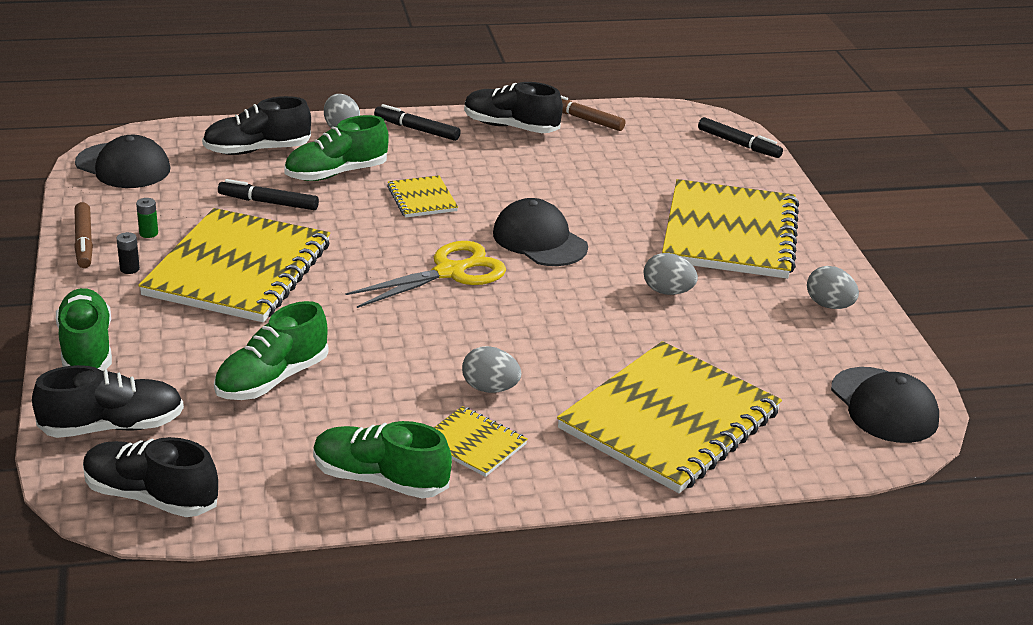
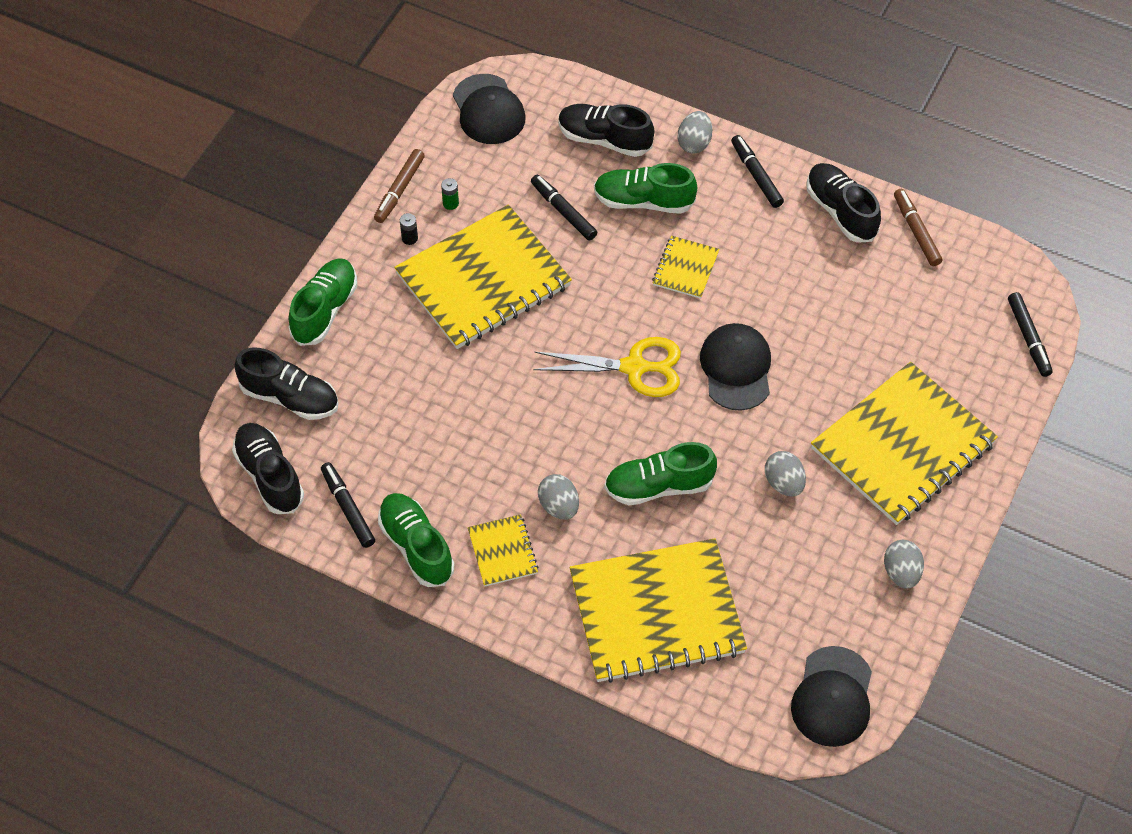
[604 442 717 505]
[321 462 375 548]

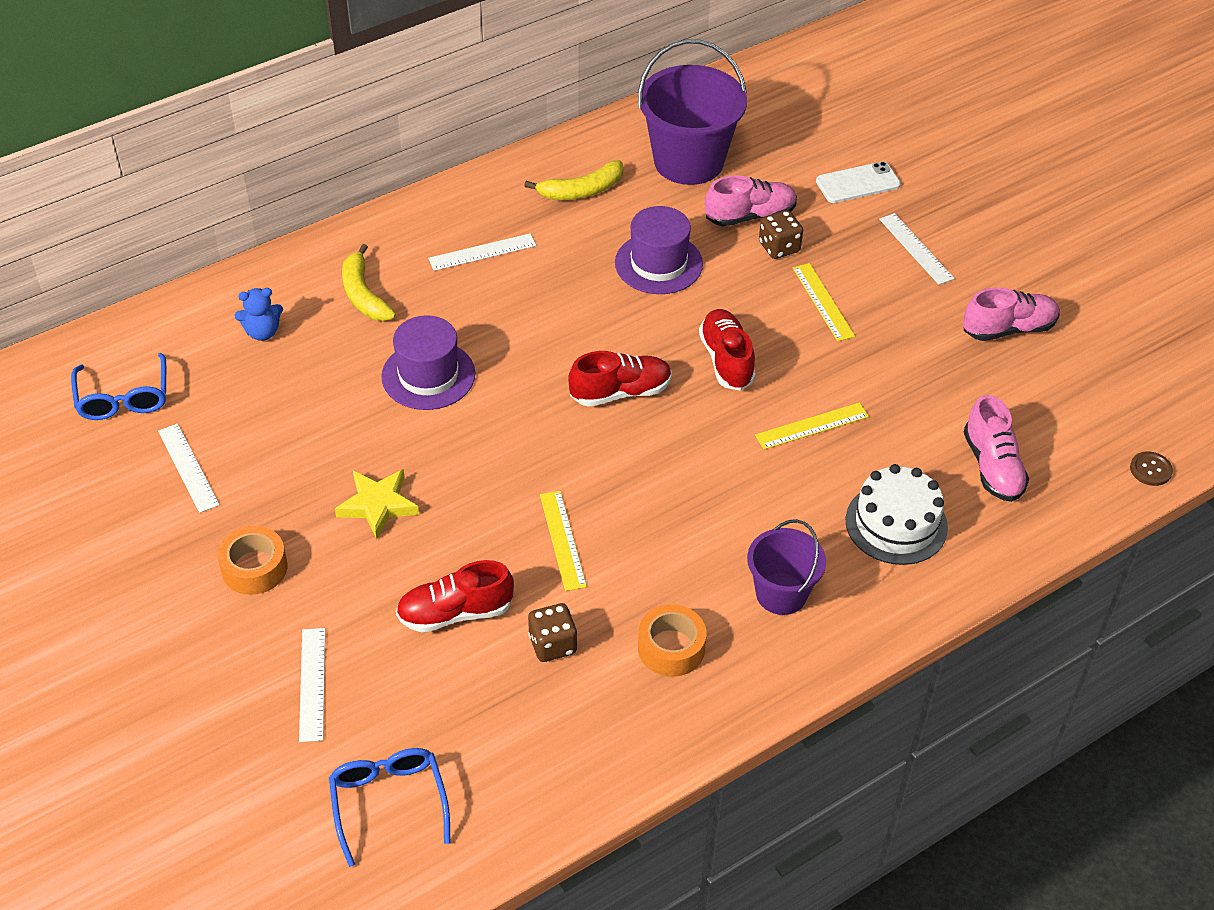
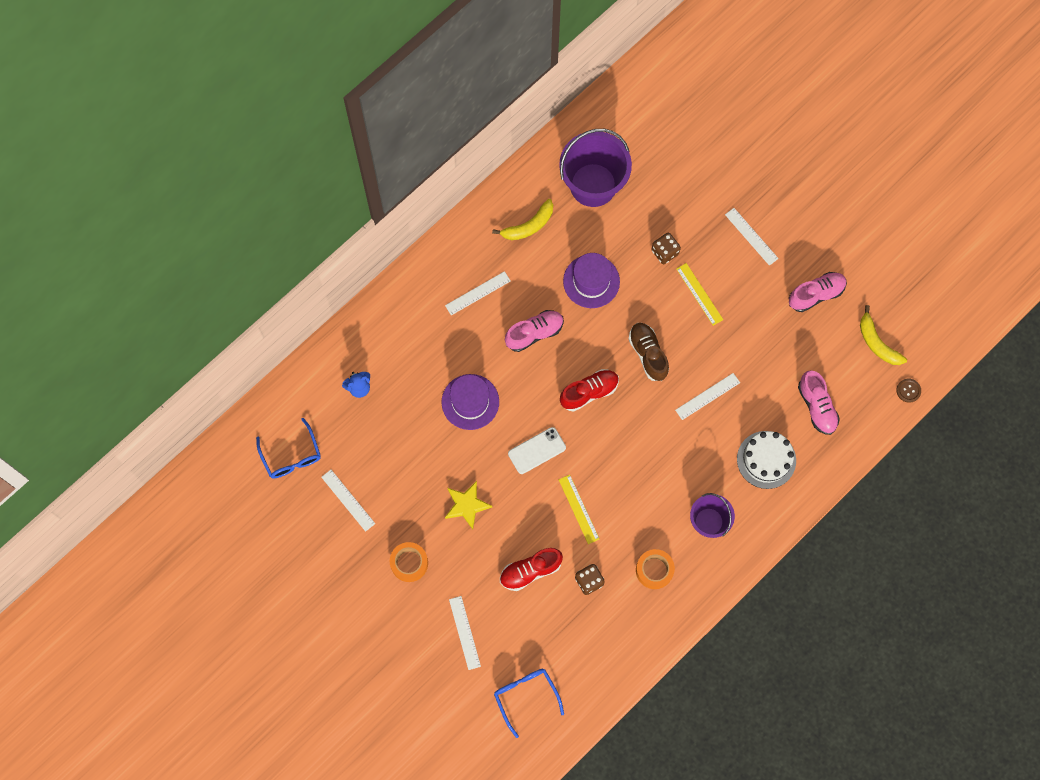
[508 427 566 474]
[505 310 564 352]
[860 305 907 365]
[629 323 669 381]
[675 373 740 420]

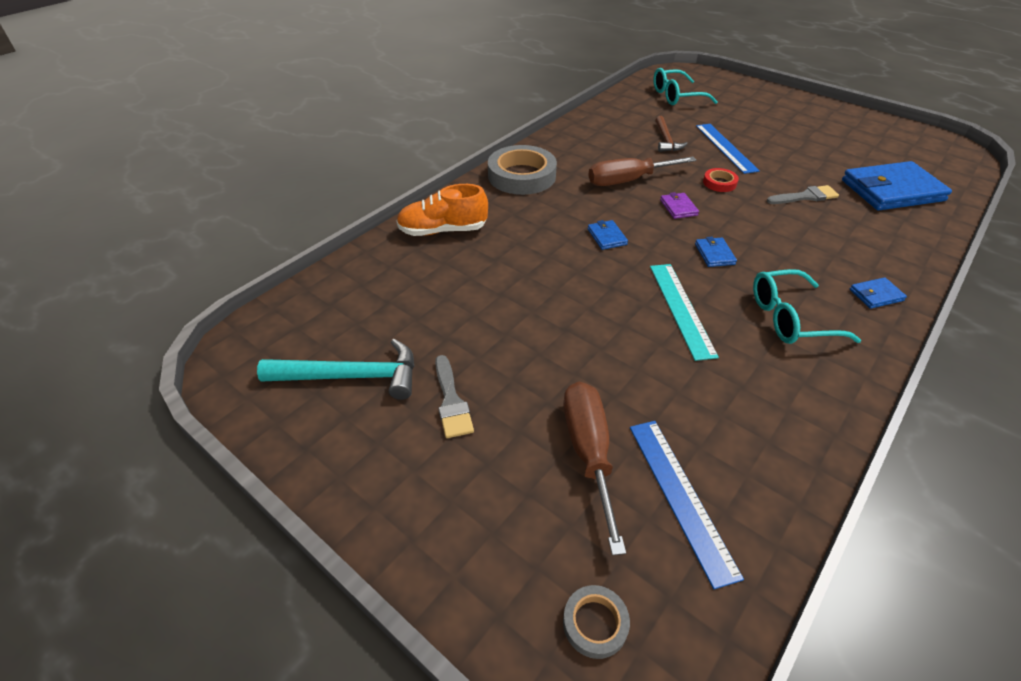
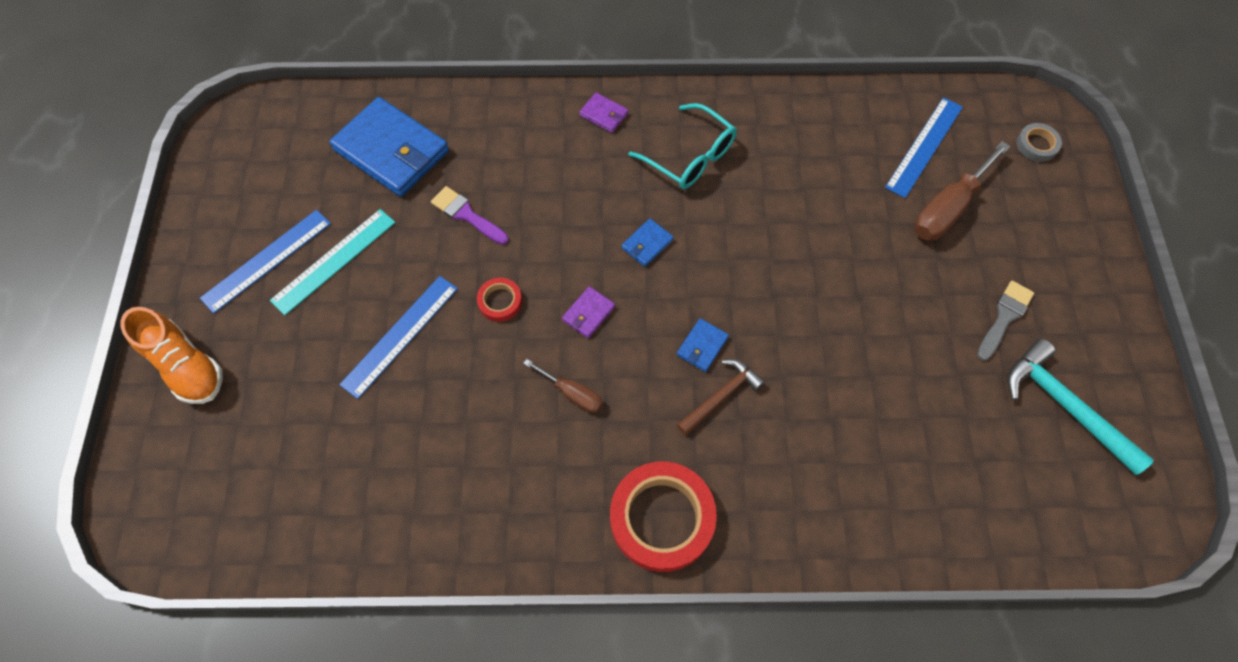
[653 68 718 105] (first image)
[677 359 765 436]
[610 461 717 572]
[523 359 603 413]
[120 307 223 404]
[431 186 509 245]
[270 209 396 315]
[579 93 628 133]
[200 210 331 314]

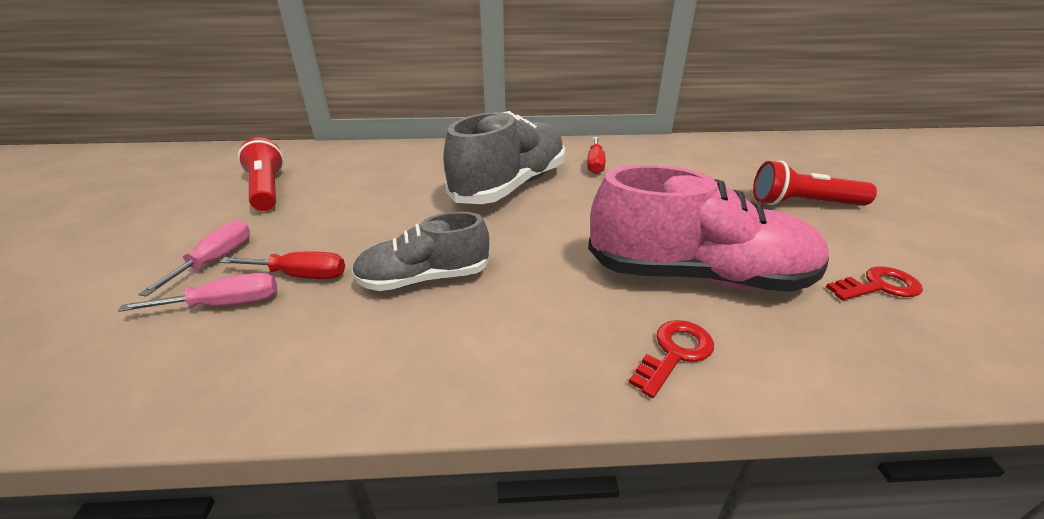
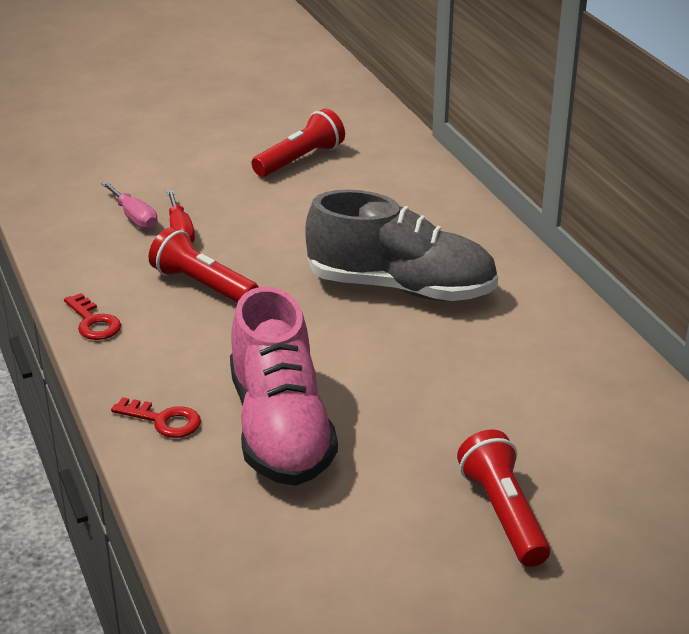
[587 137 606 174] (first image)
[148 227 258 303]
[138 220 250 296] (first image)
[64 293 121 340]

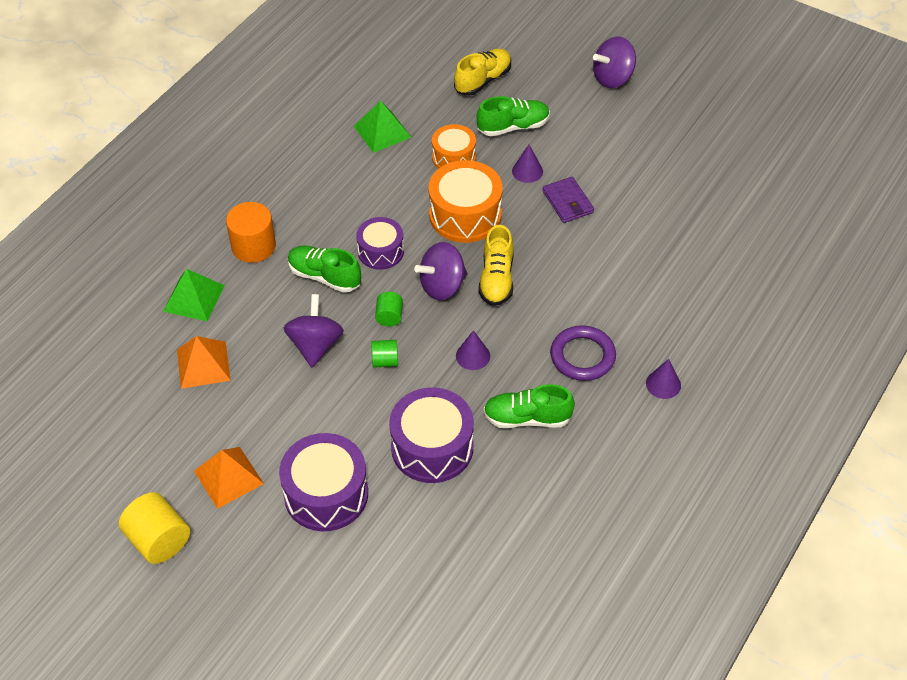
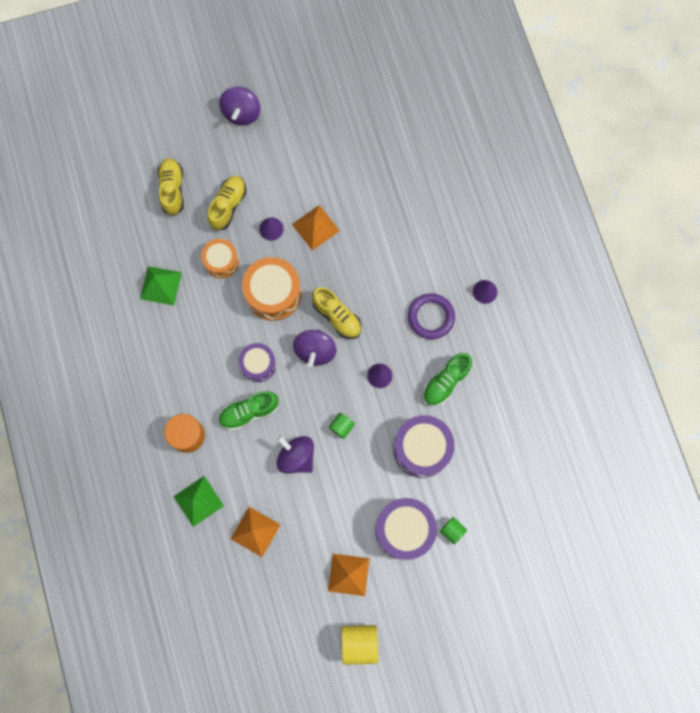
[208 176 246 230]
[292 205 340 251]
[440 517 467 544]

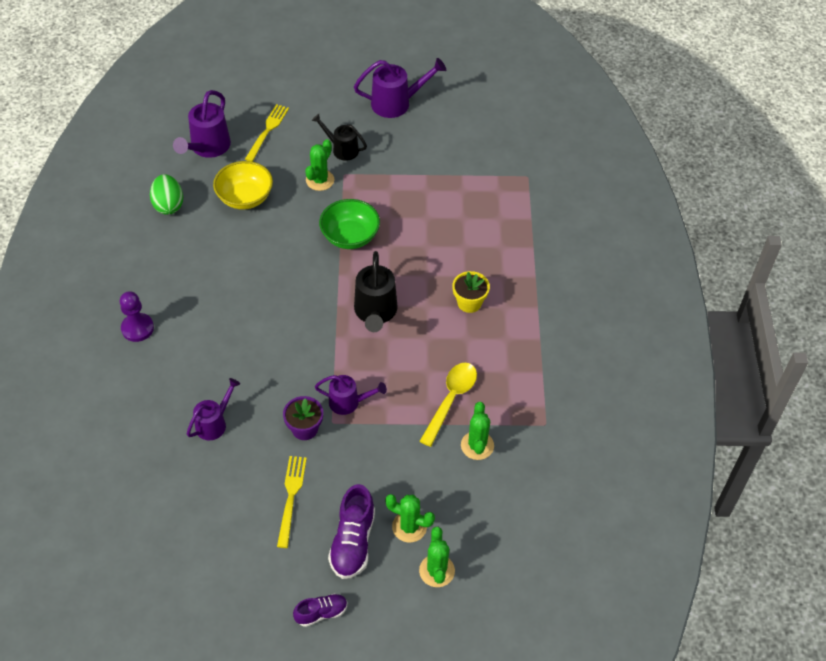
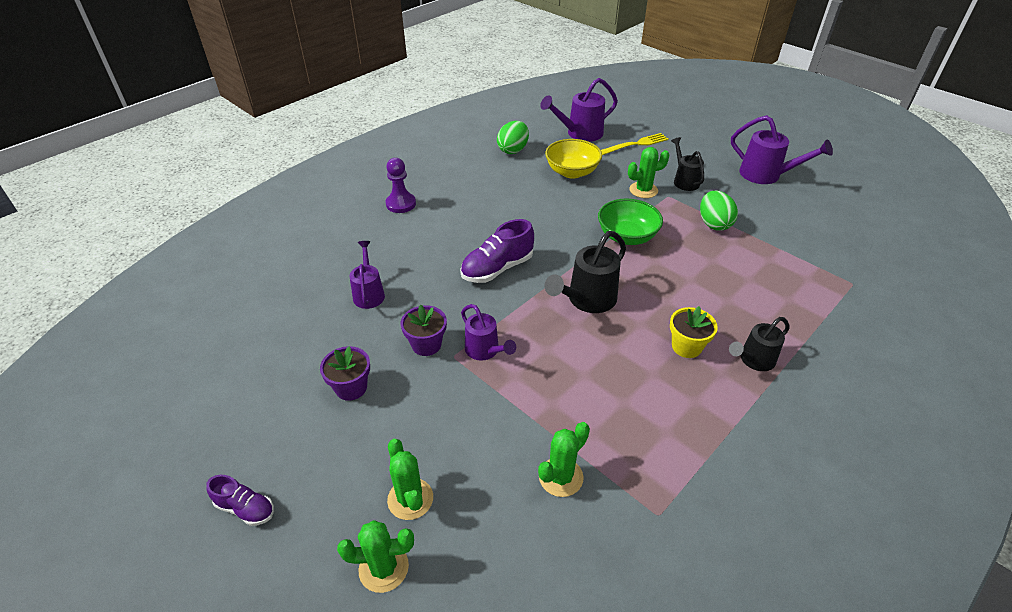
[419 363 477 447] (first image)
[349 241 385 309]
[320 346 370 401]
[460 219 534 283]
[337 520 414 593]
[700 191 738 231]
[729 317 789 371]

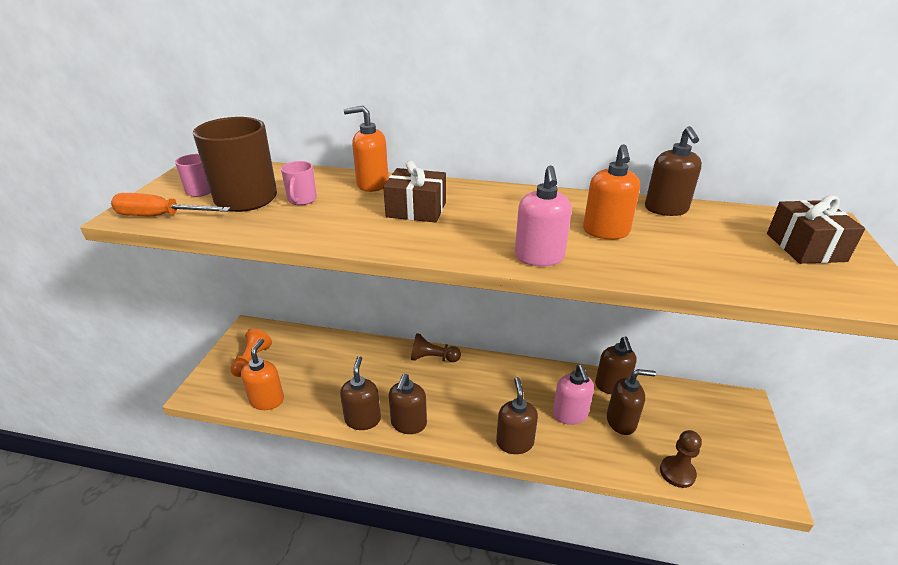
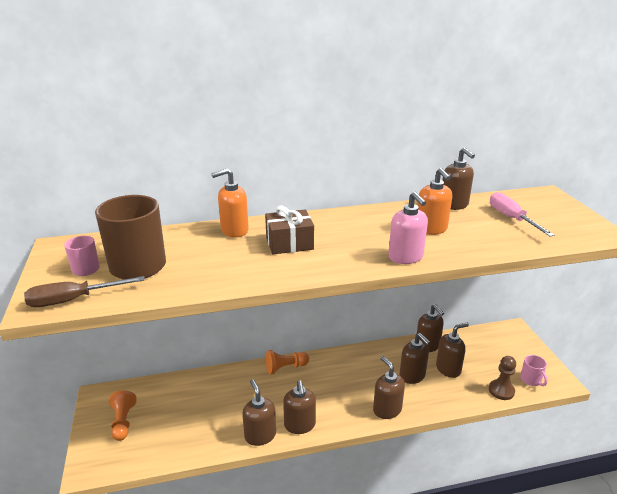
[520 355 548 386]
[24 276 145 307]
[767 195 865 264] (first image)
[266 350 309 375]
[241 339 284 410] (first image)
[399 333 430 384]
[490 192 555 236]

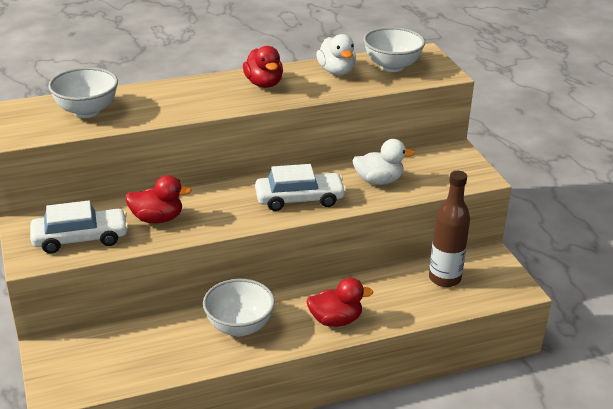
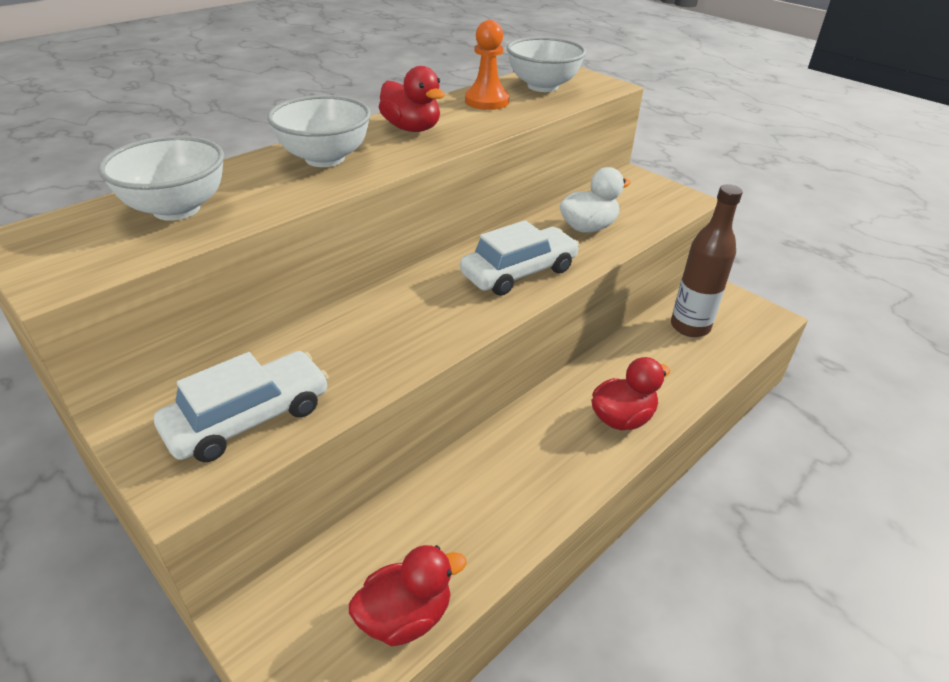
[465 20 509 110]
[349 545 467 646]
[267 95 371 167]

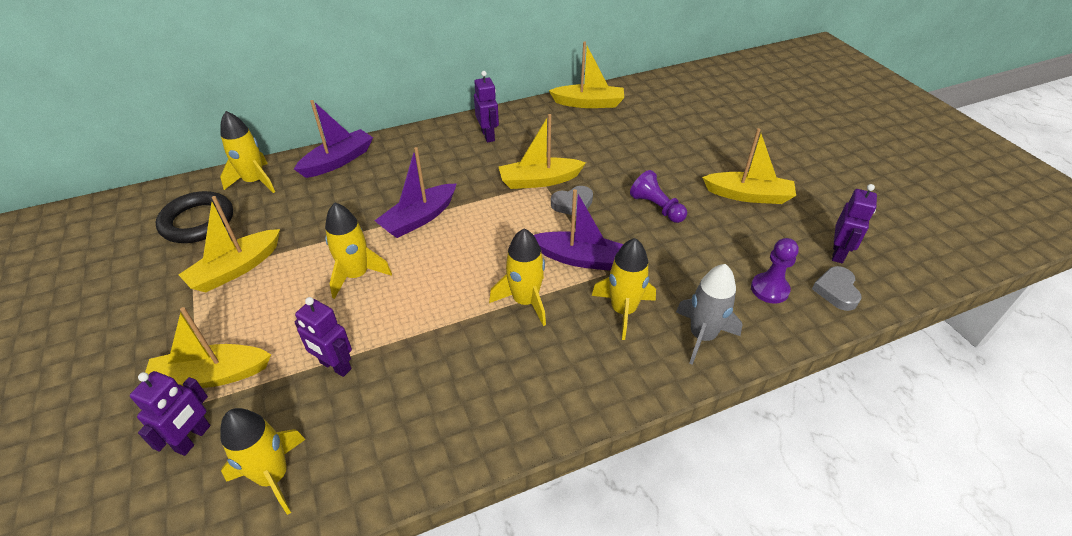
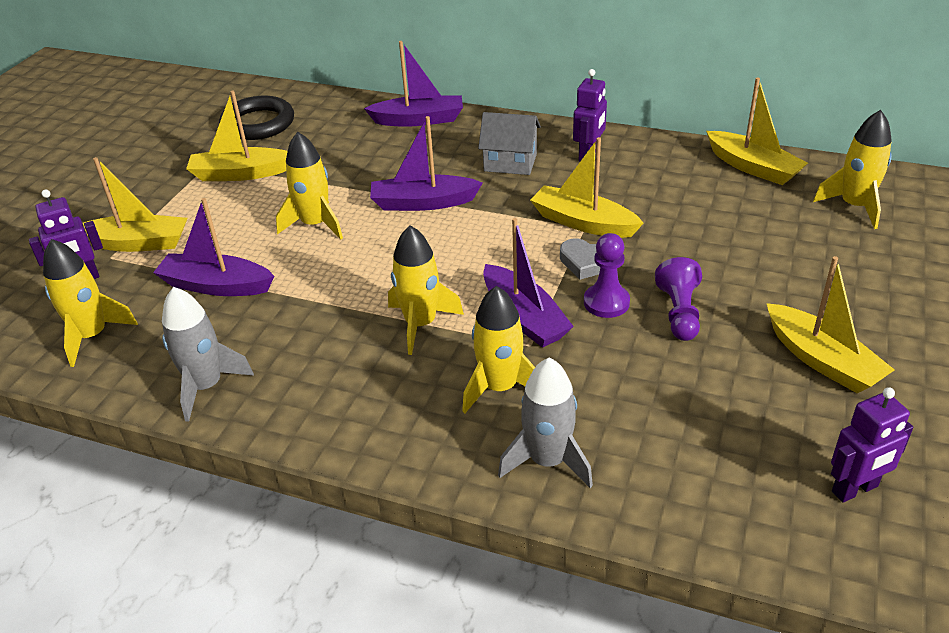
[813 110 892 229]
[584 233 630 318]
[812 266 861 311] (first image)
[153 198 275 296]
[83 157 188 252]
[478 112 541 175]
[162 287 254 422]

